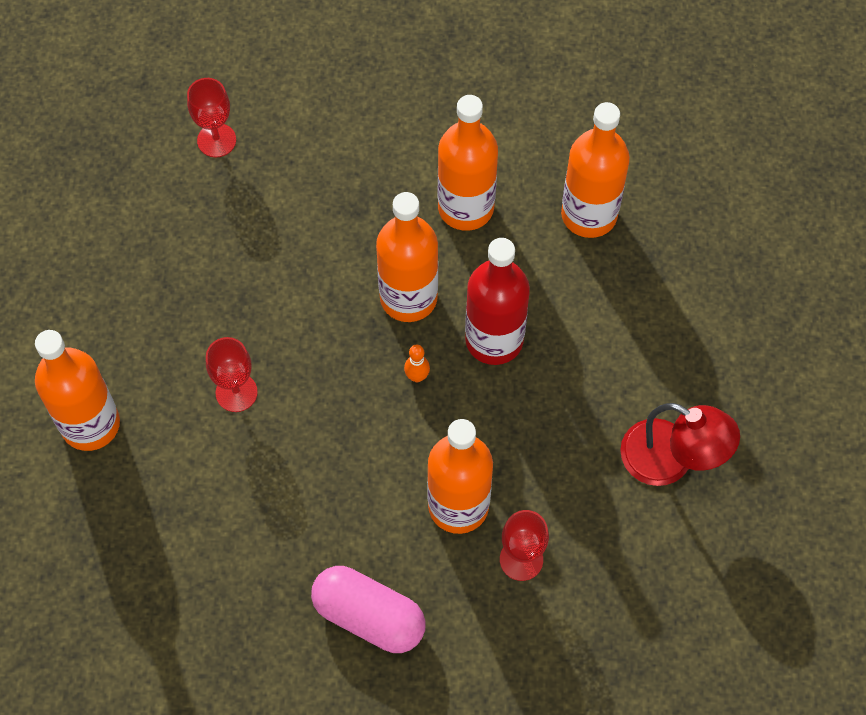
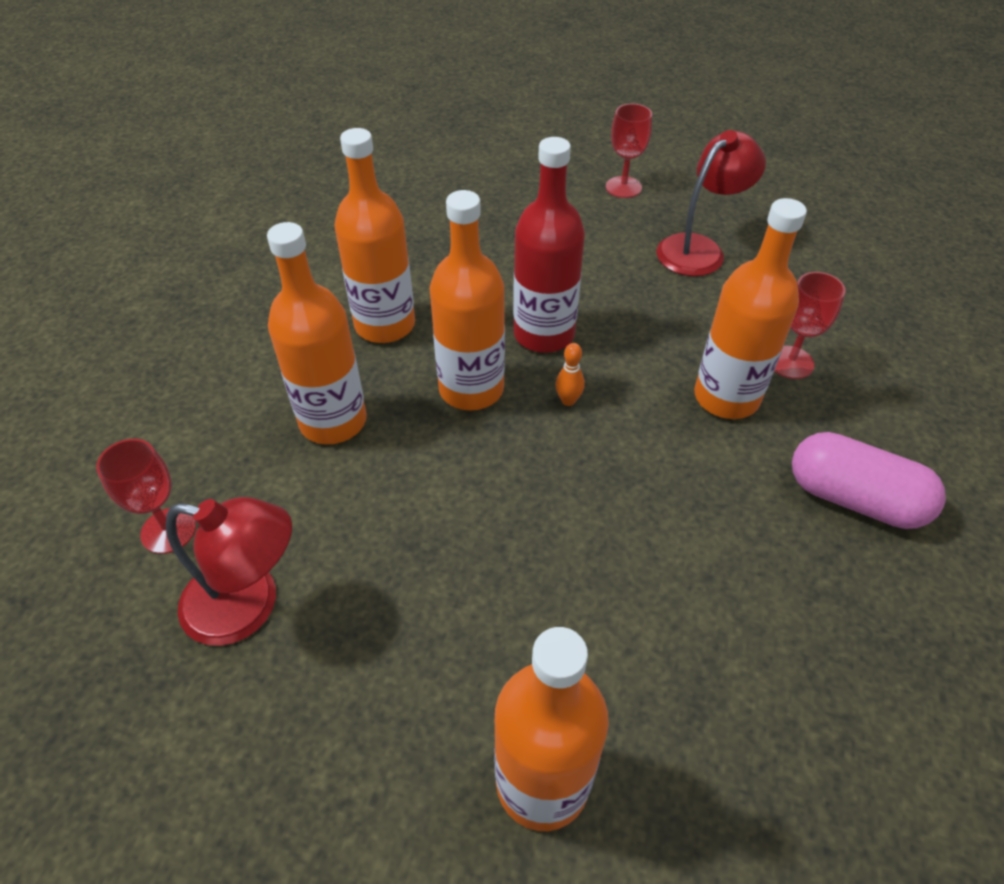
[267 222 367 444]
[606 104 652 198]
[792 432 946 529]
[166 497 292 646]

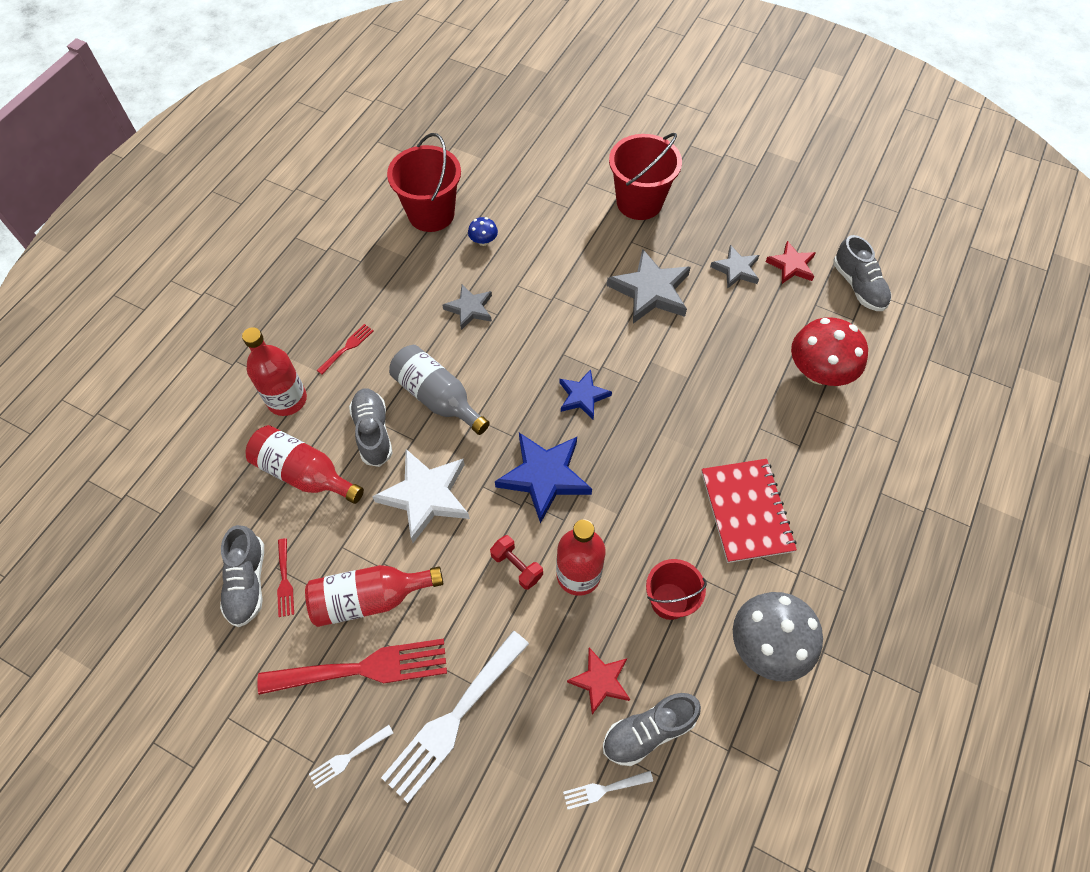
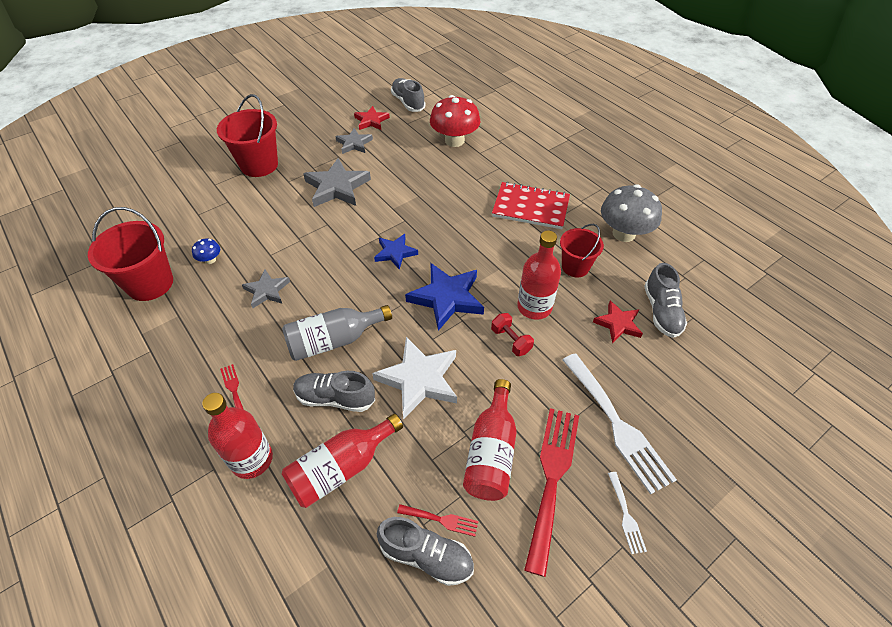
[391 78 425 112]
[491 313 534 356]
[563 771 653 809] (first image)

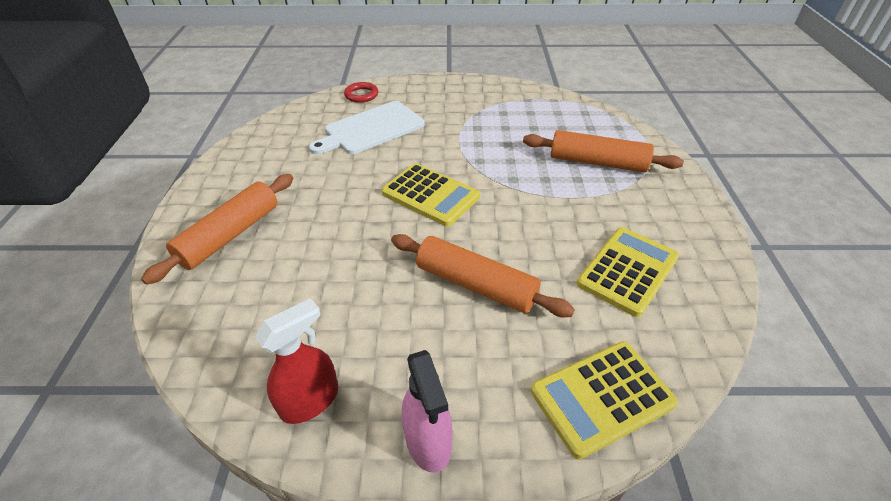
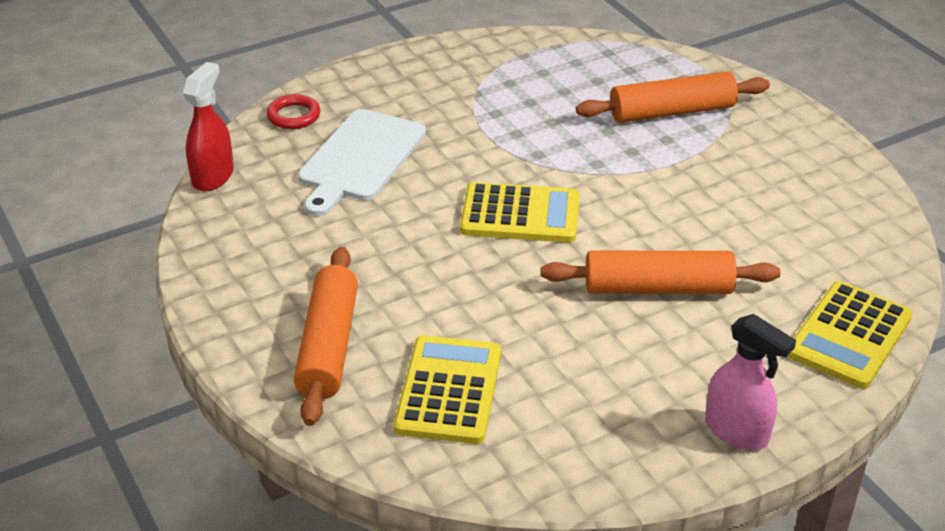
[394 335 501 444]
[183 62 234 191]

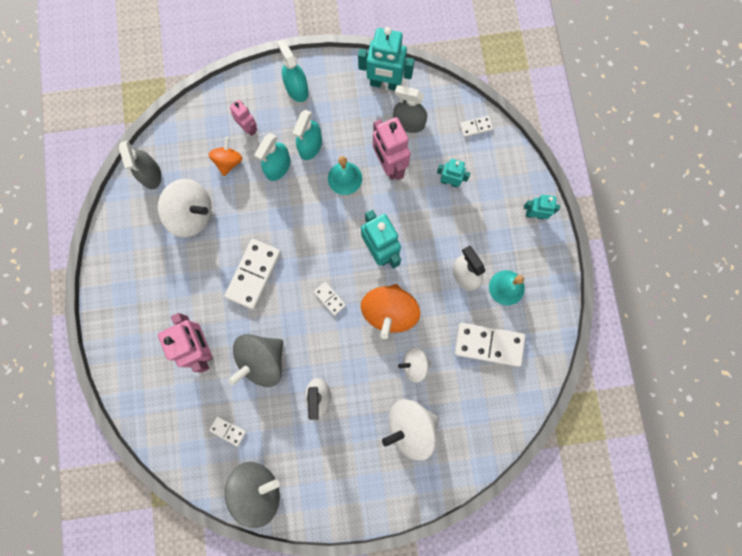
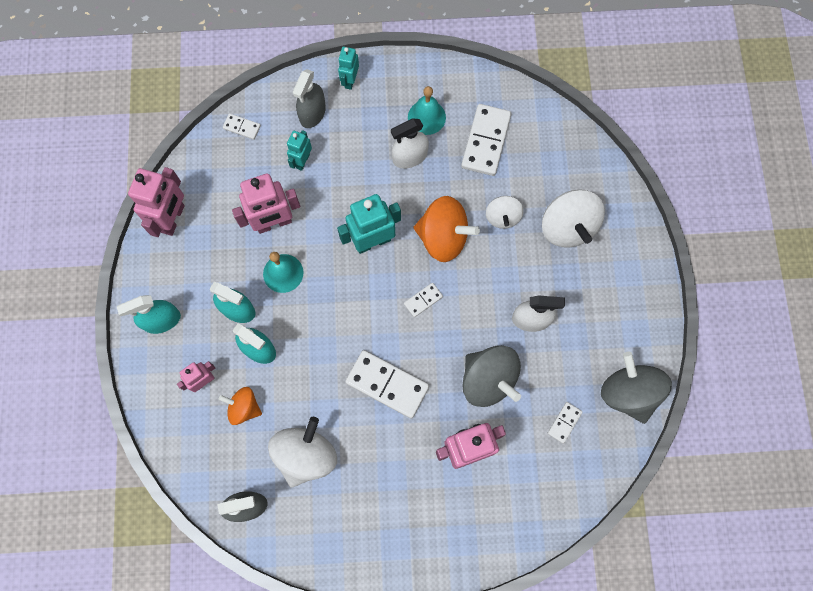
[128 167 184 237]
[293 69 326 128]
[223 113 261 140]

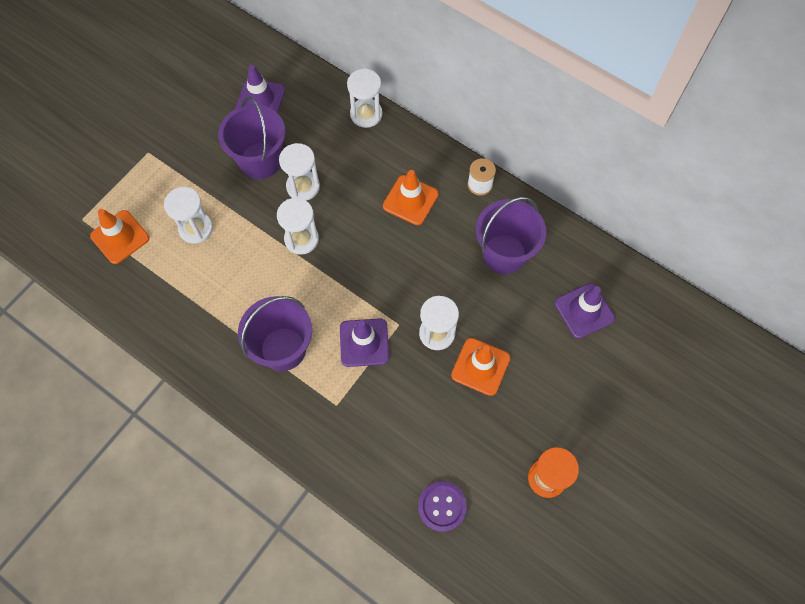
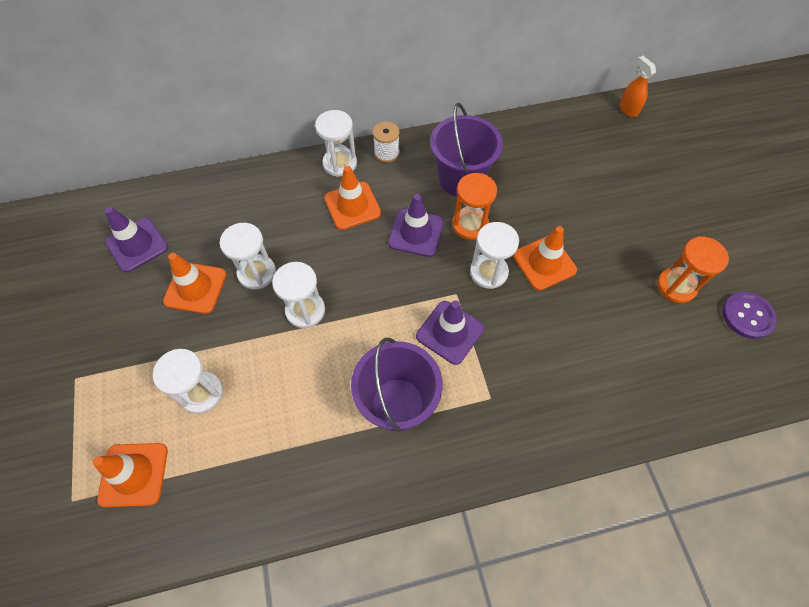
[315 110 357 177]
[163 253 226 314]
[388 194 444 257]
[722 292 777 339]
[620 56 656 117]
[452 173 497 240]

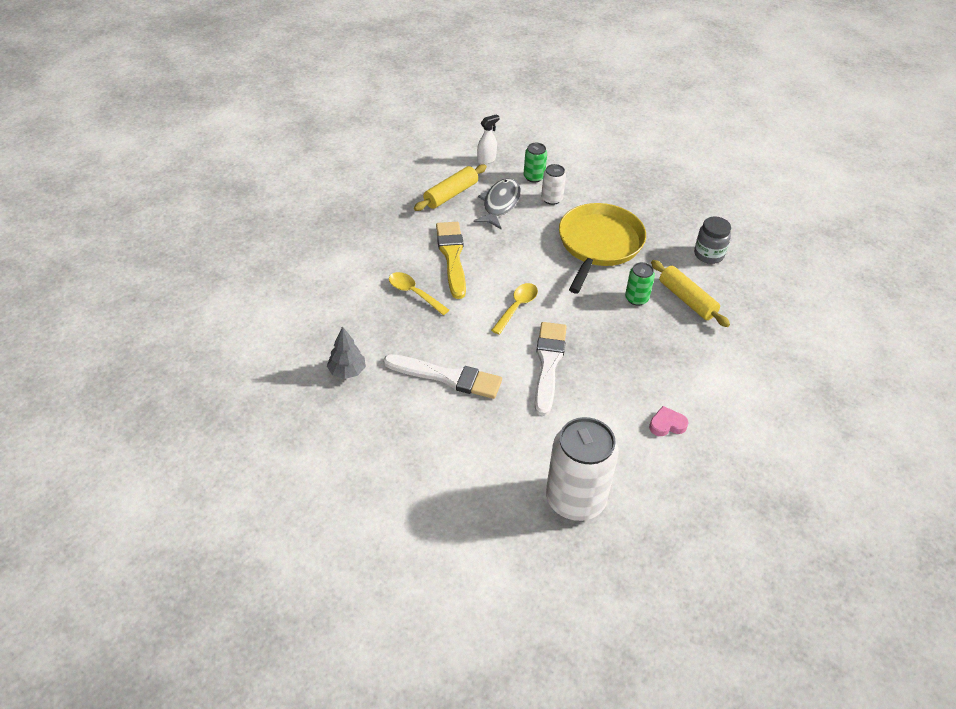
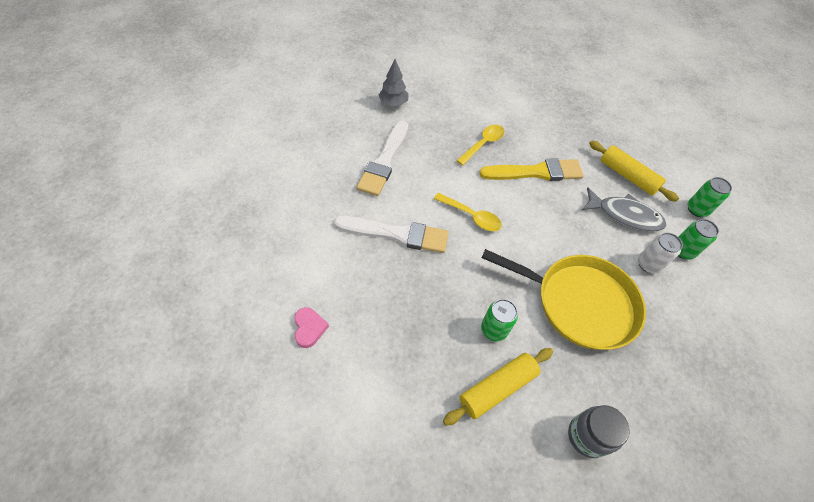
[688 177 732 217]
[546 417 619 521] (first image)

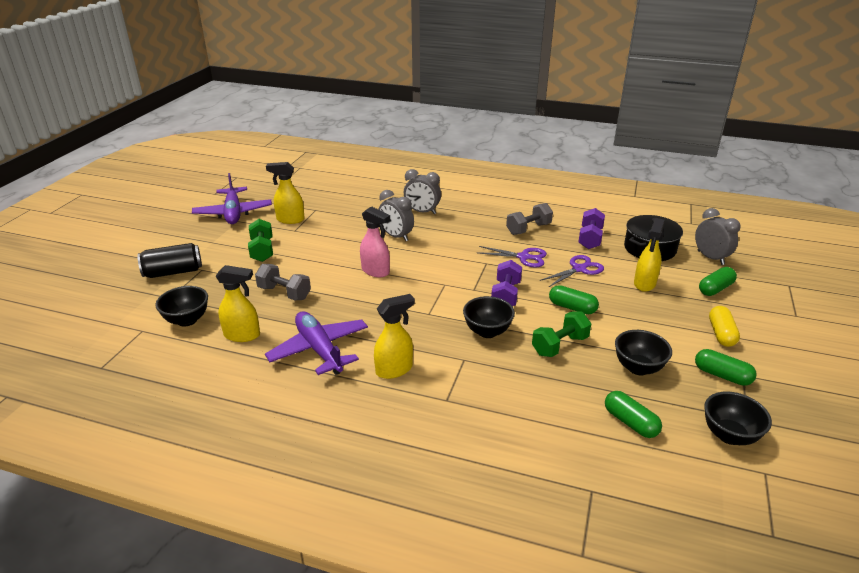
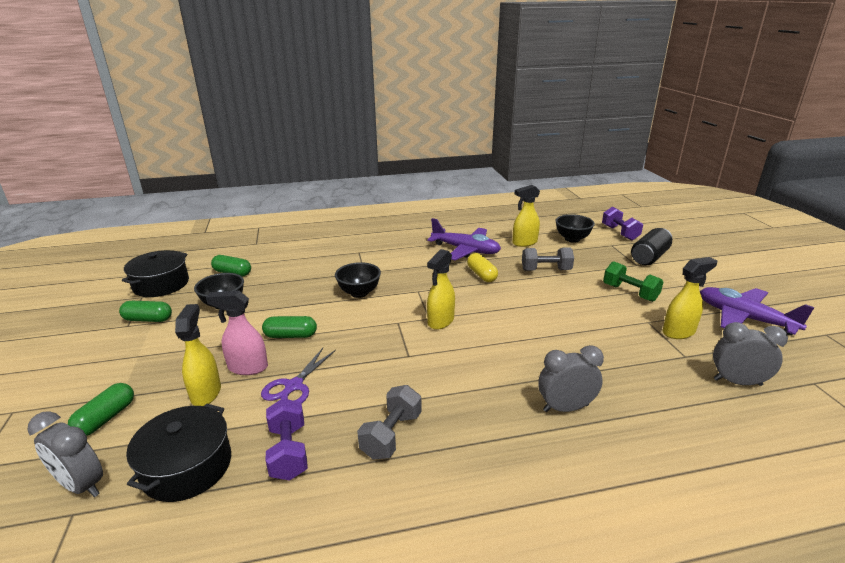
[713 322 788 386]
[206 291 268 375]
[479 246 547 267] (first image)
[602 206 643 240]
[427 249 455 330]
[467 253 498 282]
[532 311 591 357] (first image)
[122 250 189 297]

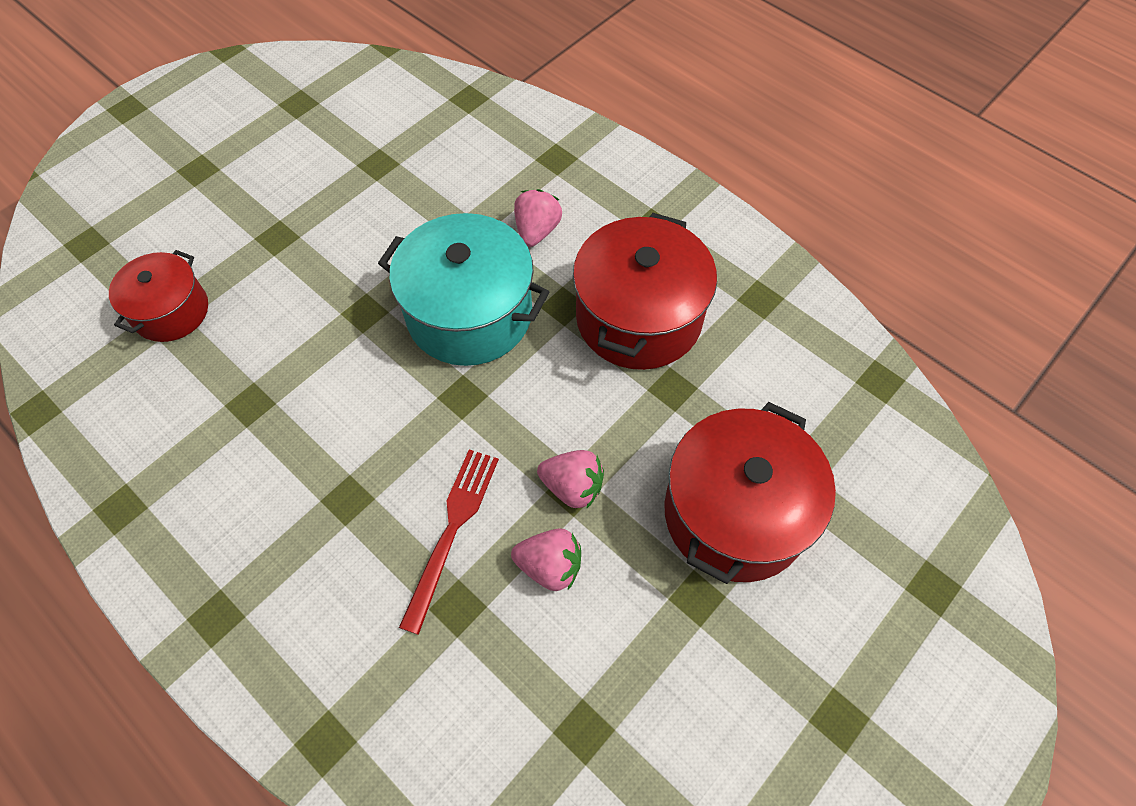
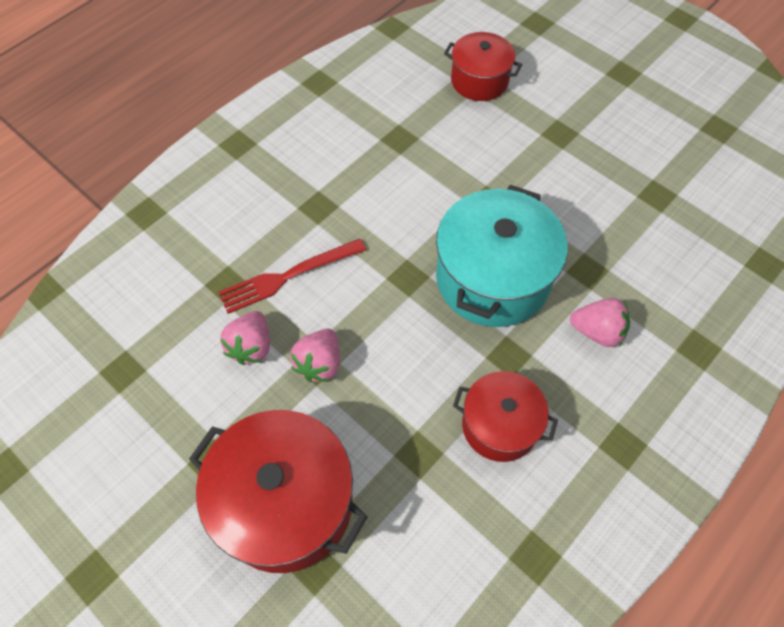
[453 371 558 462]
[218 238 366 314]

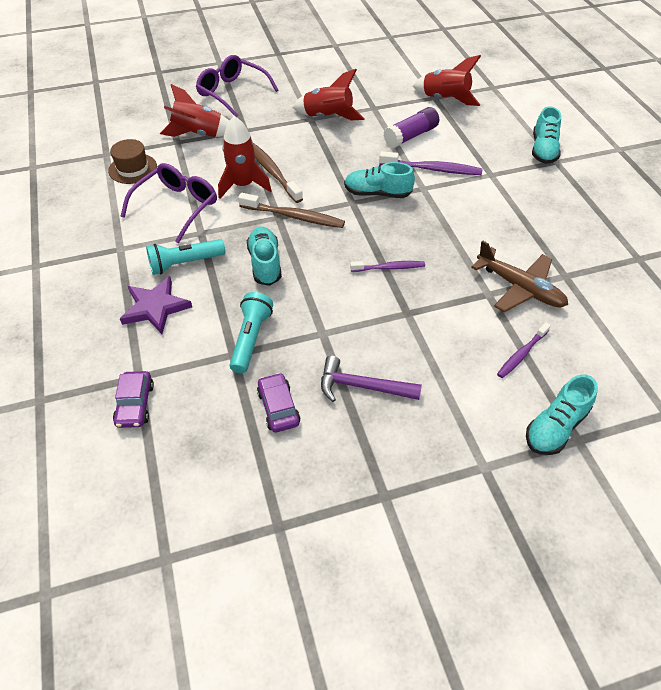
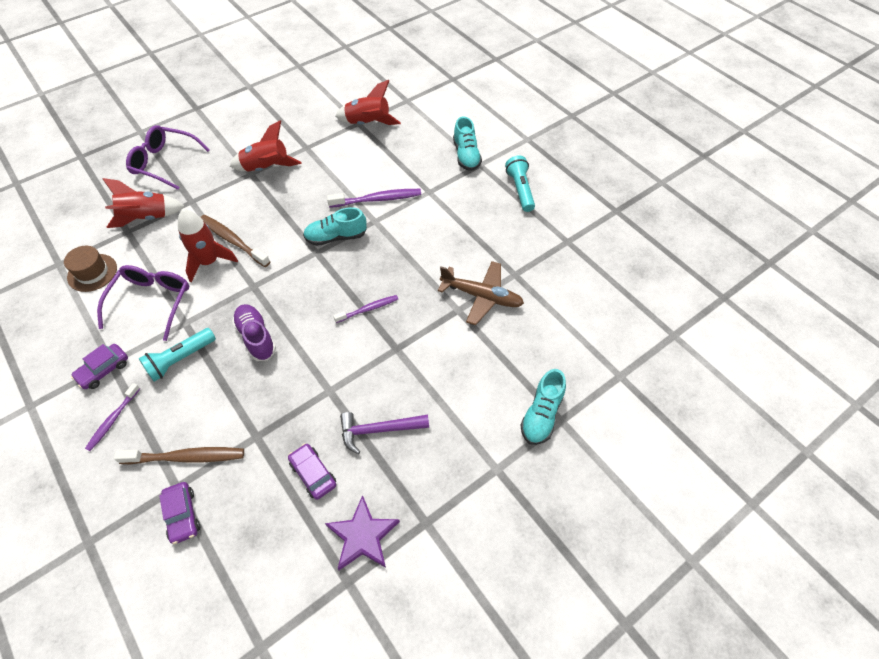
[384 107 439 148] (first image)
[114 447 244 465]
[232 304 276 361]
[325 495 400 570]
[505 155 535 212]
[85 383 140 451]
[71 344 128 389]

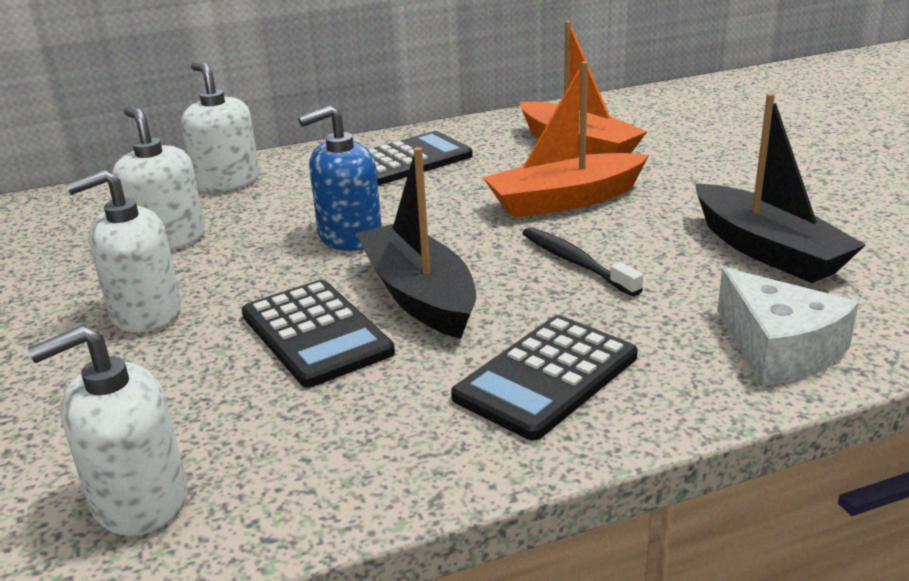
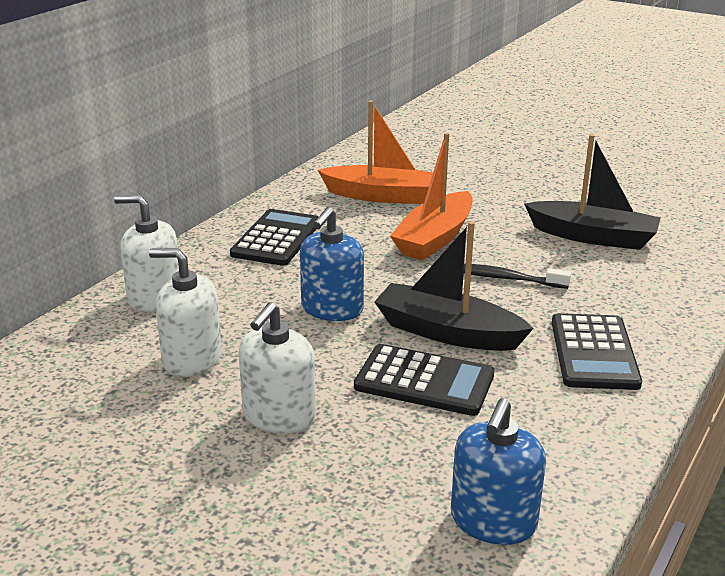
[717 267 859 386] (first image)
[451 398 546 545]

